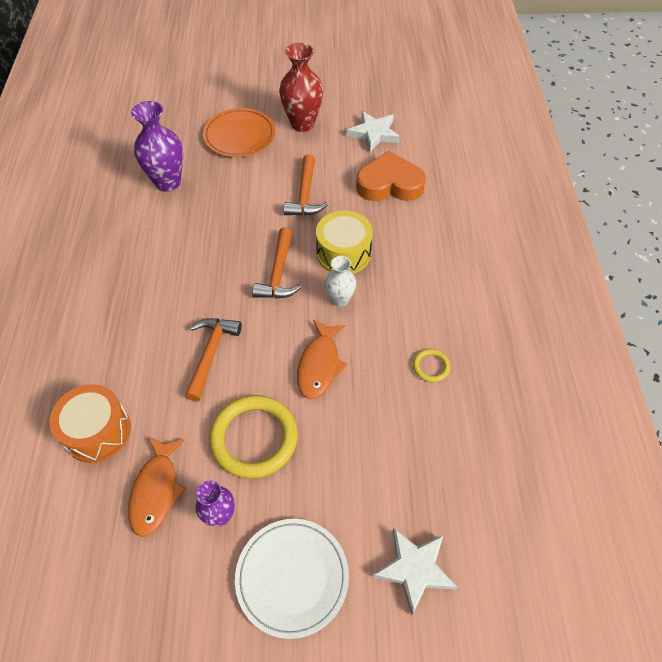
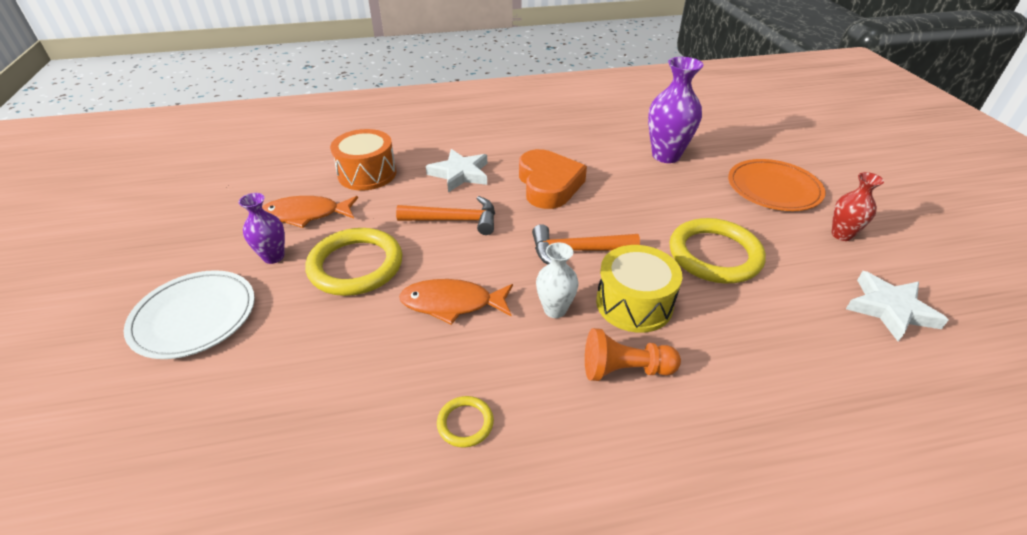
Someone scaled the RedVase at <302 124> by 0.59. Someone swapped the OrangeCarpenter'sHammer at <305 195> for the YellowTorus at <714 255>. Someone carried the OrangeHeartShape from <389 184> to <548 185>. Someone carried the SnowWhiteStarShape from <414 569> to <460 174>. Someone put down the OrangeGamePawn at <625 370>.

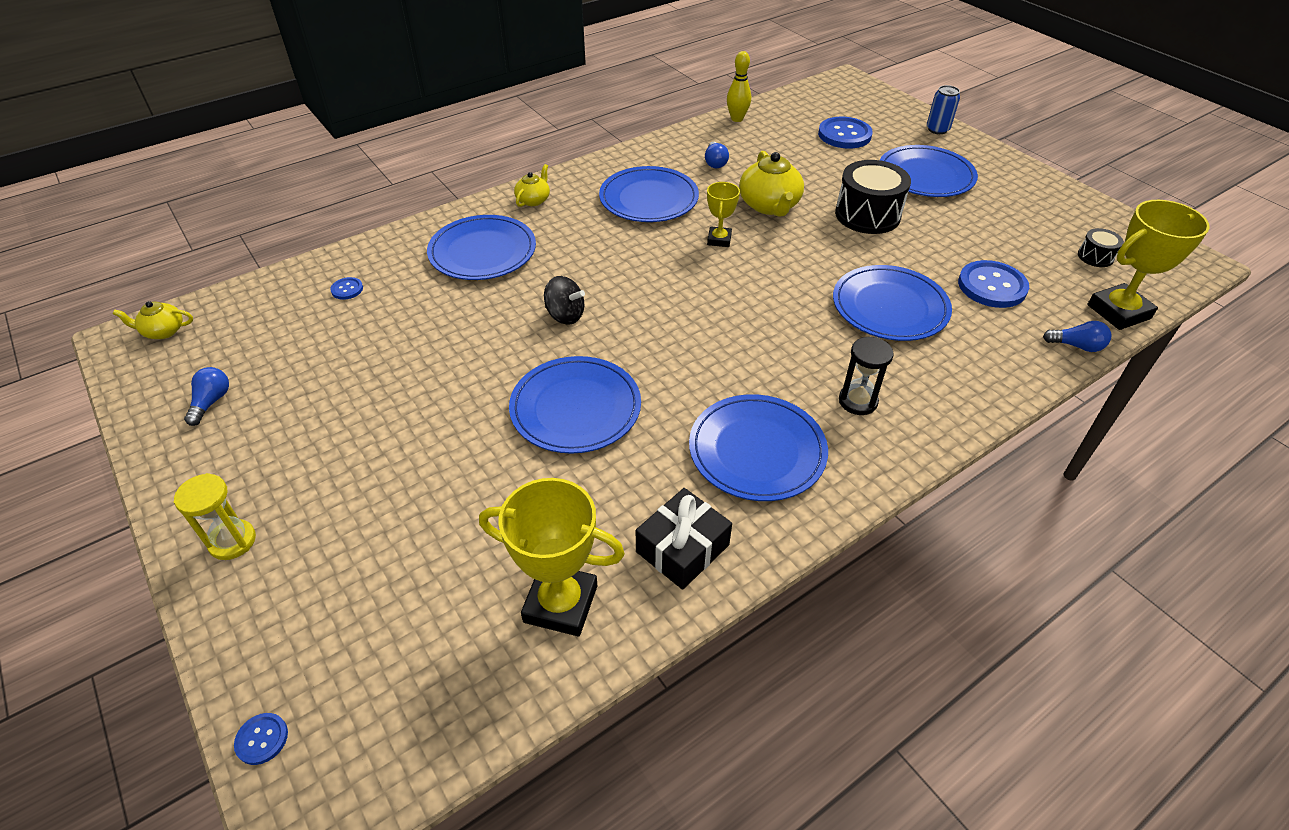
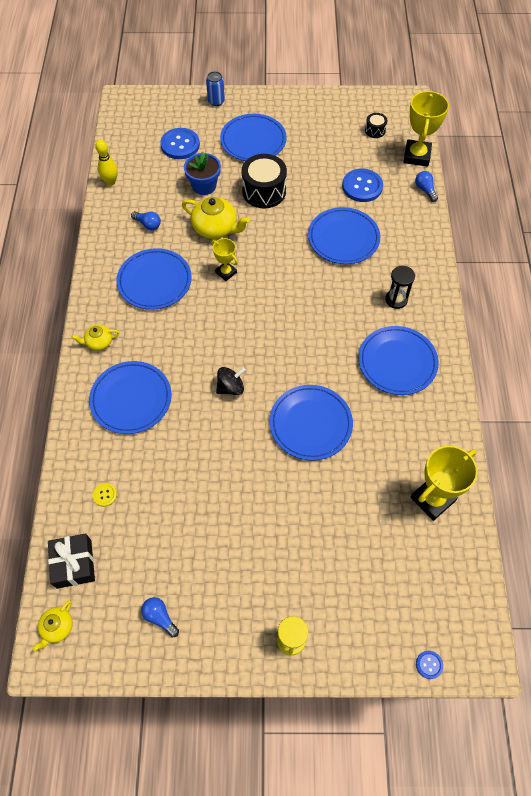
Someone repainted the BlueSewingButton at <347 289>, which became the YellowSewingButton at <105 495>. Someone rotated the YellowTeapot at <533 200> by 75 degrees counterclockwise. Someone carried the EbonyGift from <682 548> to <74 564>. Someone rotated the BlueLightBulb at <1076 346> by 75 degrees counterclockwise. Someone put down the BluePottedPlant at <204 186>.

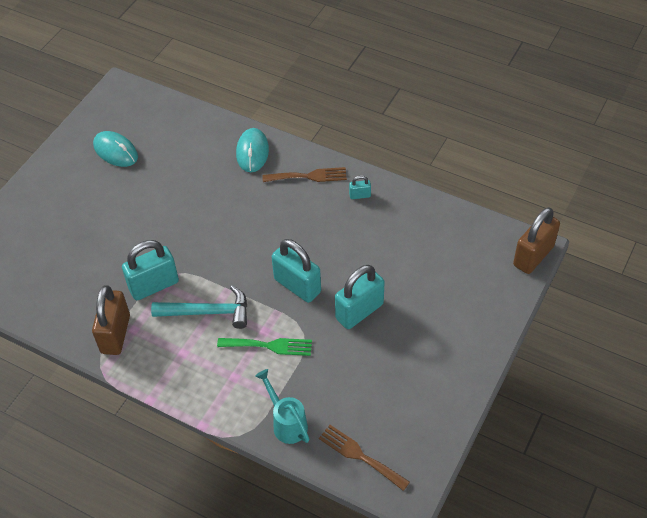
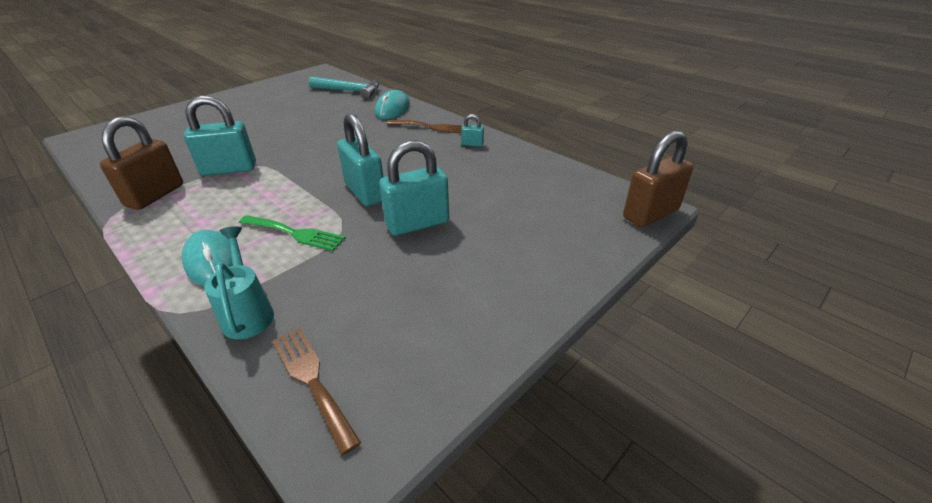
Someone carried the TealPcMouse from <116 151> to <212 262>. Someone carried the TealCarpenter'sHammer from <208 312> to <349 91>.

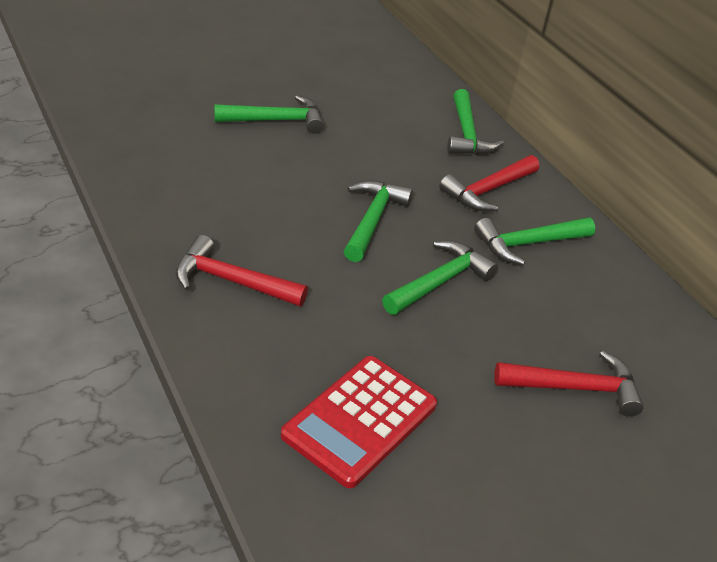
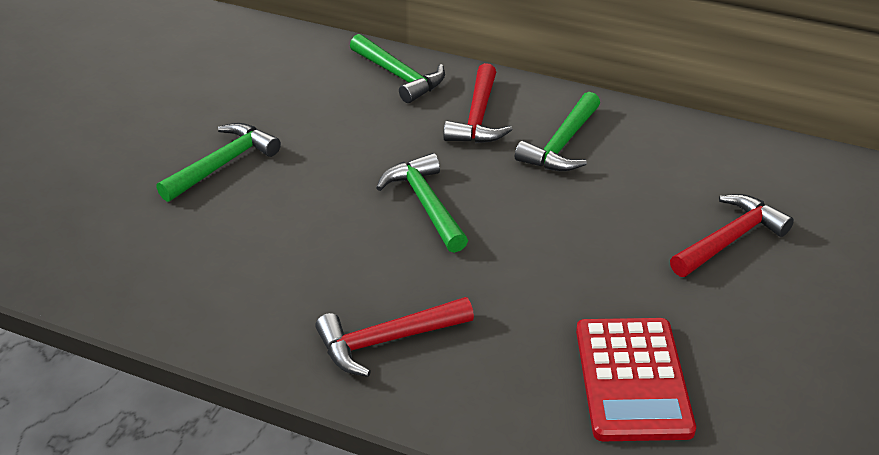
Someone took away the GreenCarpenter'sHammer at <440 281>.

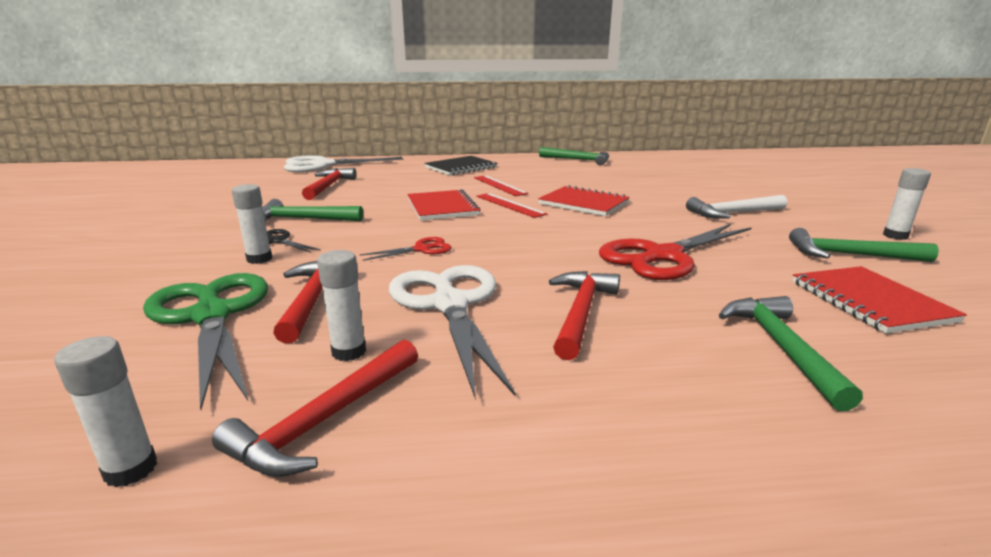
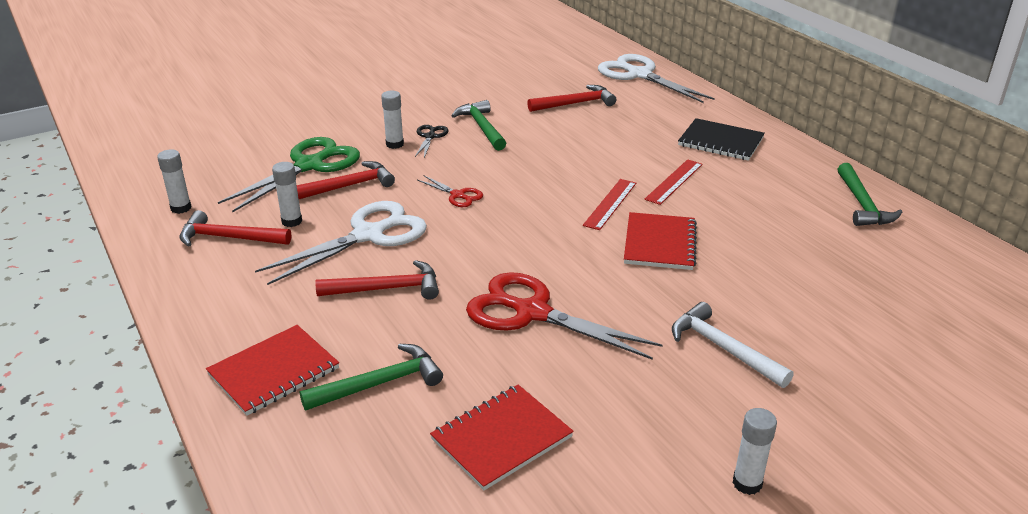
Someone carried the RedNotepad from <442 207> to <274 372>. Someone took away the GreenCarpenter'sHammer at <849 255>.

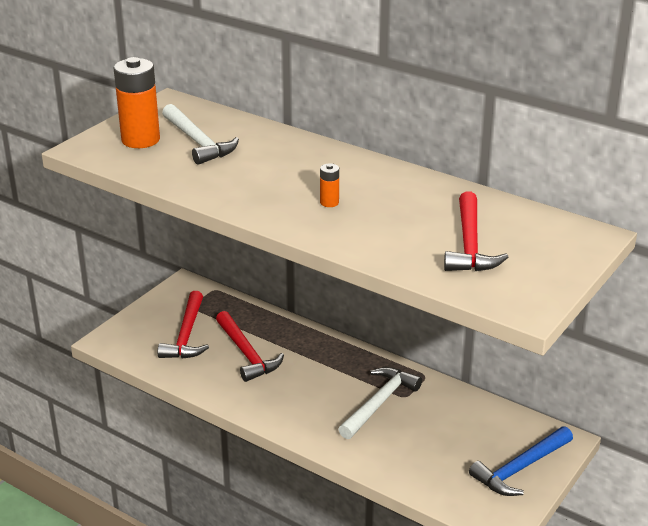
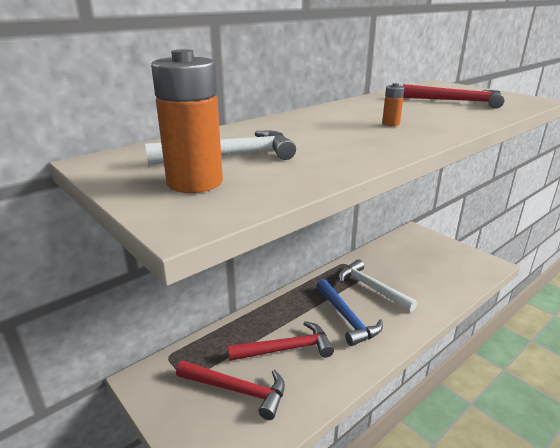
Someone carried the BlueCarpenter'sHammer from <520 468> to <346 318>.

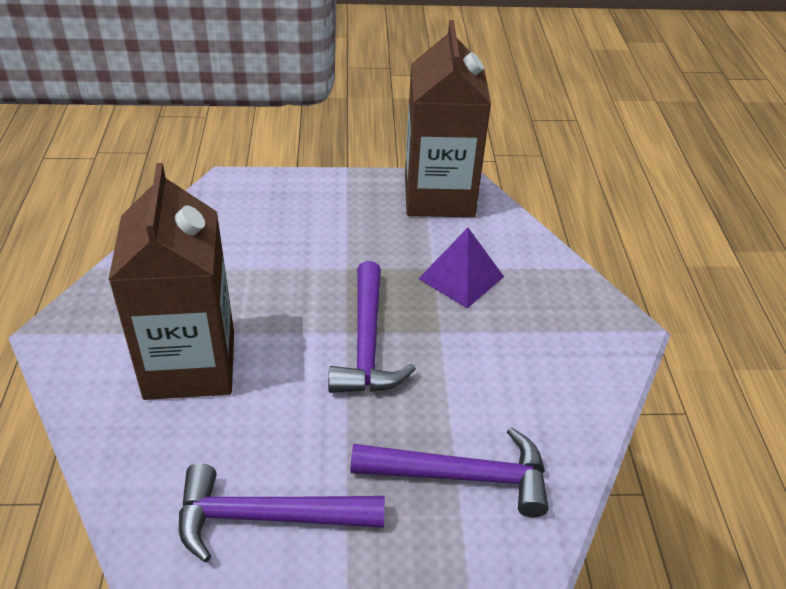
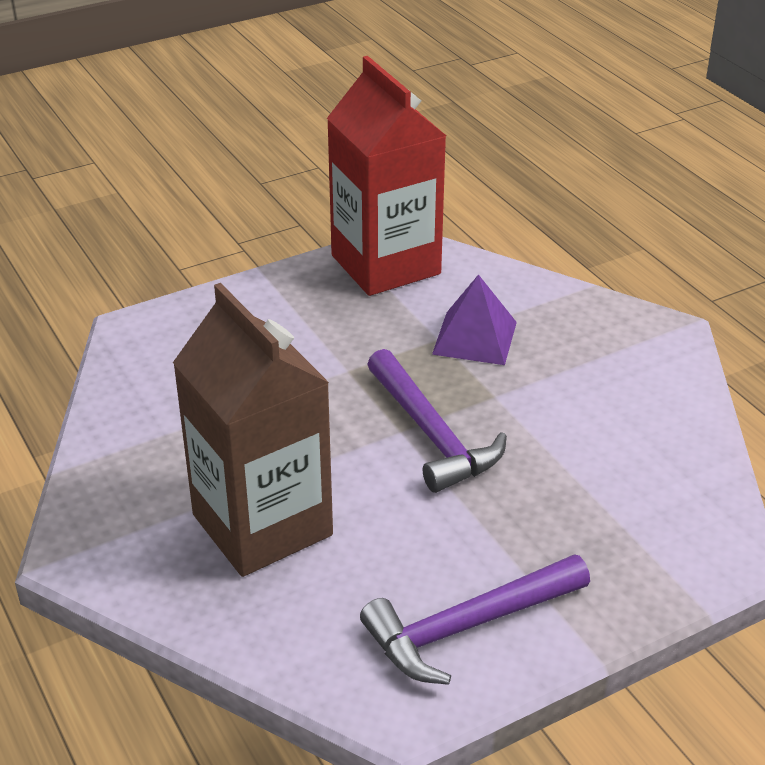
Someone took away the VioletCarpenter'sHammer at <461 476>. Someone repainted the RussetMilkCarton at <439 196>, which became the RedMilkCarton at <385 265>.

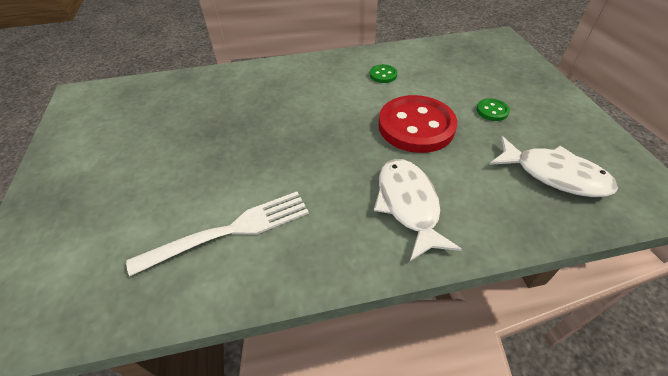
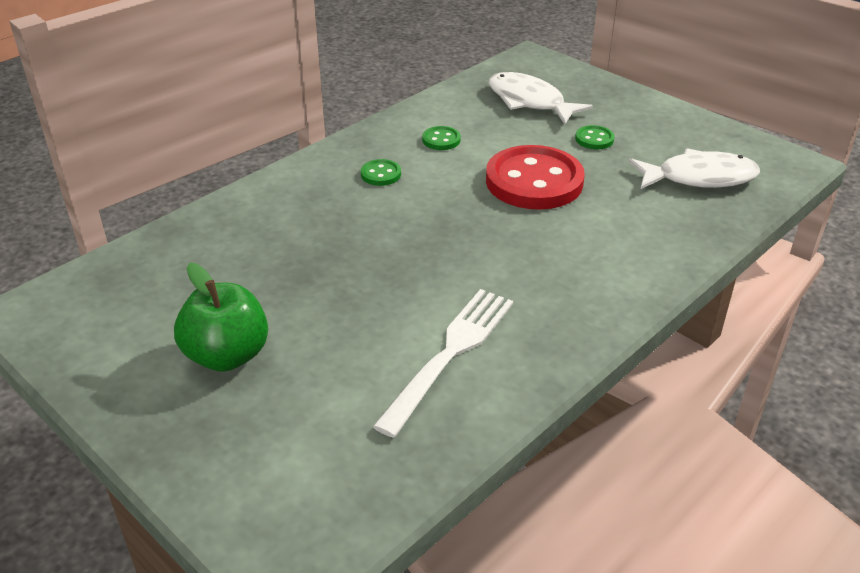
Someone carried the SnowWhiteFishFigure from <408 205> to <529 102>. Someone put down the GreenAppleFruit at <227 355>. Someone put down the GreenSewingButton at <381 174>.

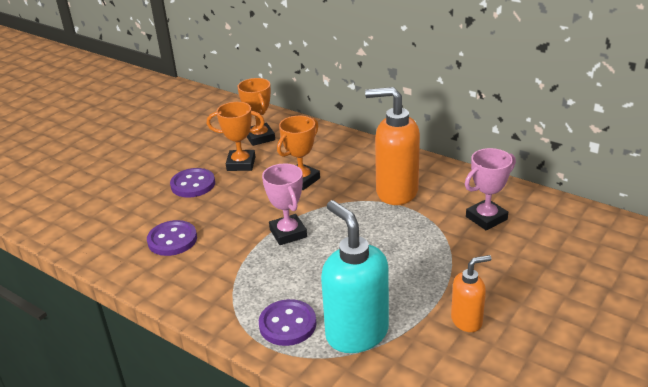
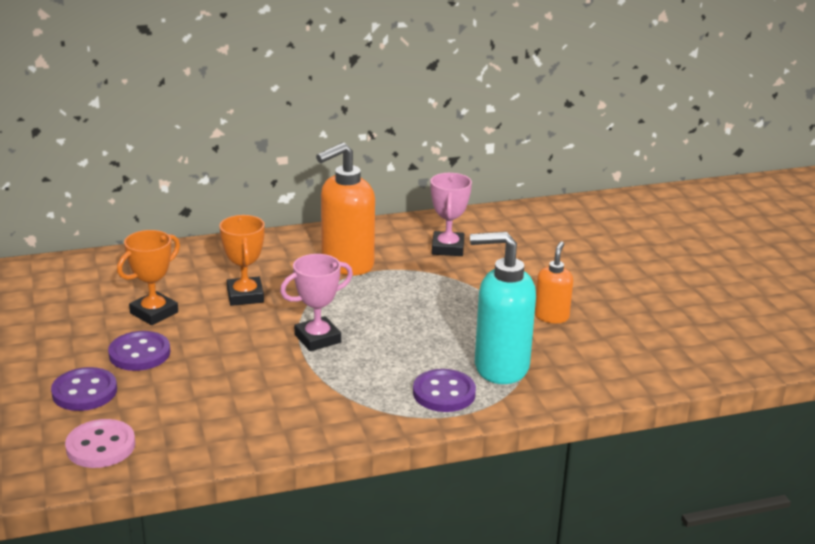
Someone carried the VioletSewingButton from <172 240> to <84 392>. Someone took away the OrangePrizeCup at <260 137>. Someone rotated the RosyPrizeCup at <288 233> by 45 degrees counterclockwise. Someone put down the RosySewingButton at <100 446>.

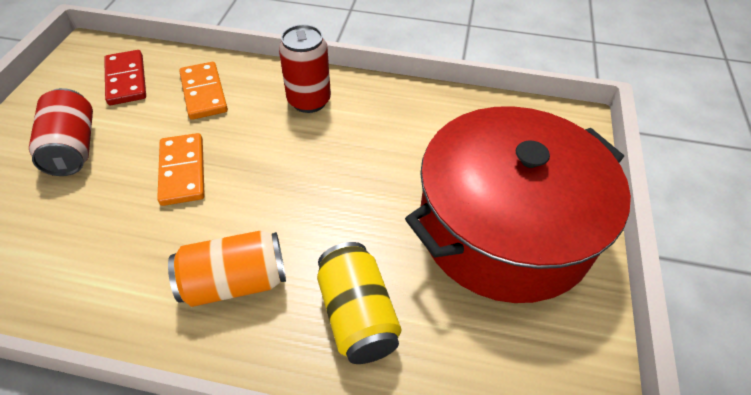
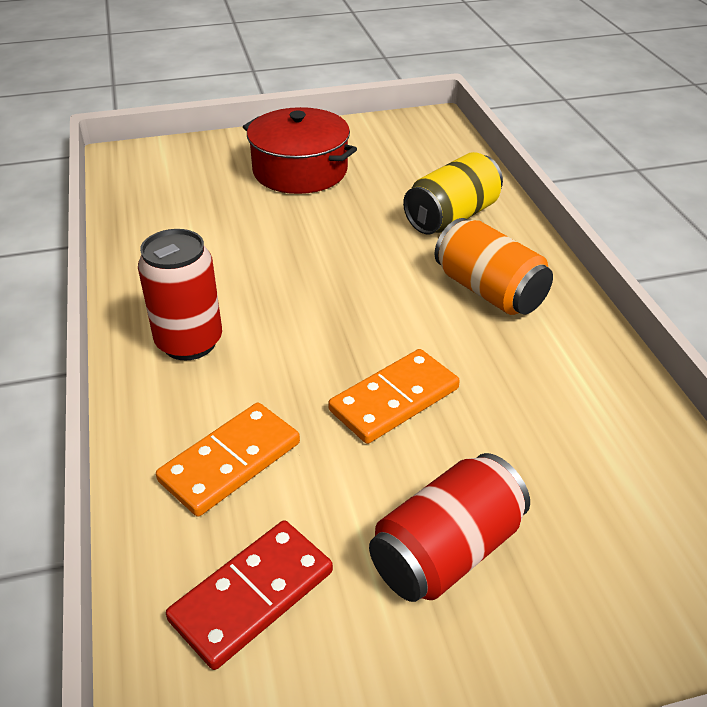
Someone scaled the RedPot at <504 227> by 0.57.

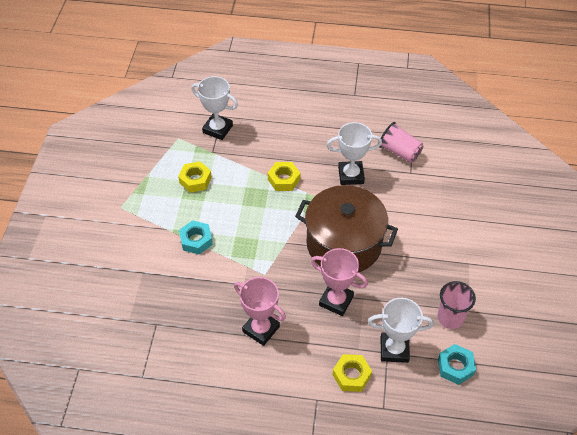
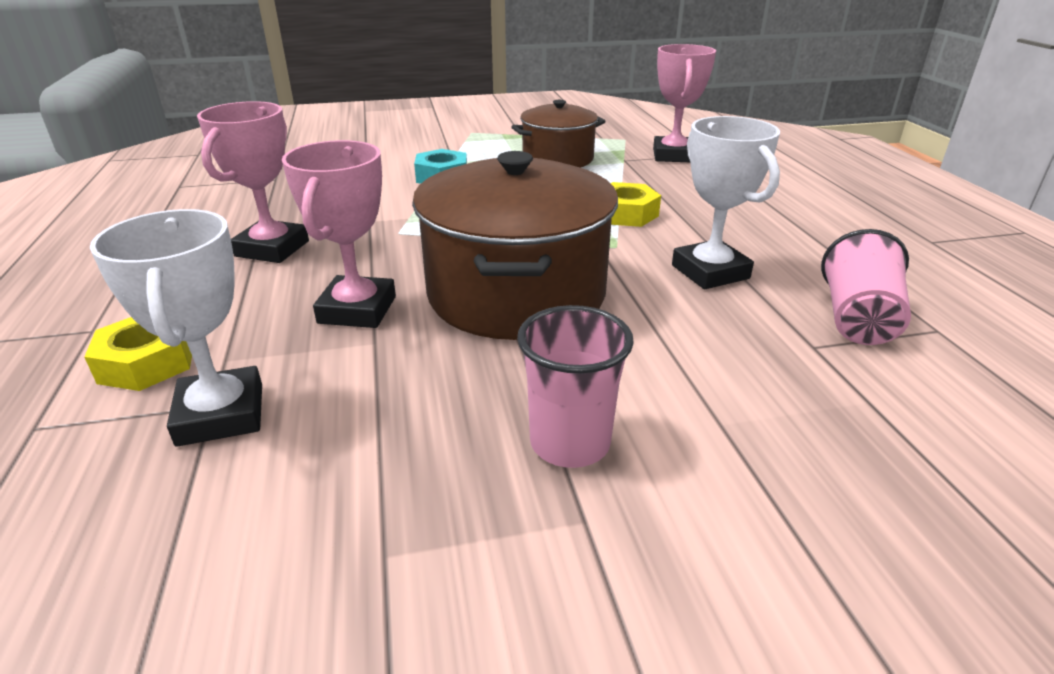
Someone swapped the YellowHexNut at <195 180> for the RussetPot at <558 159>. Someone repainted the SnowWhitePrizeCup at <217 129>, which became the RosyPrizeCup at <673 155>. Someone carried the RosyBeaker from <450 318> to <570 443>. Someone took away the TealHexNut at <455 367>.

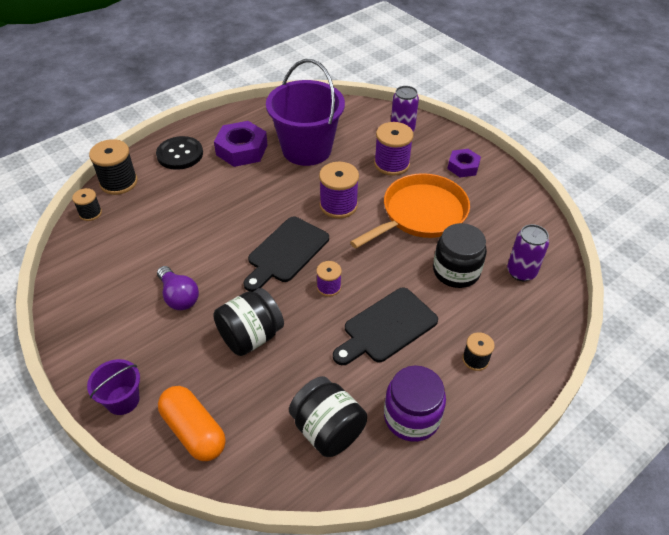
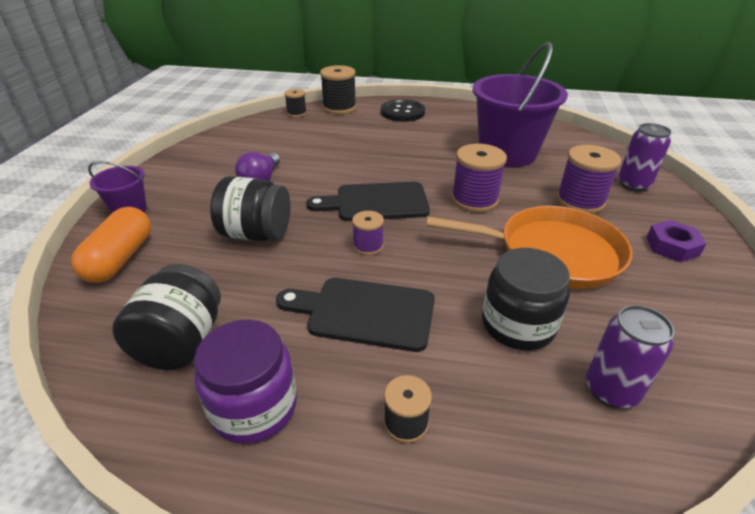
Someone took away the VioletHexNut at <242 150>.

